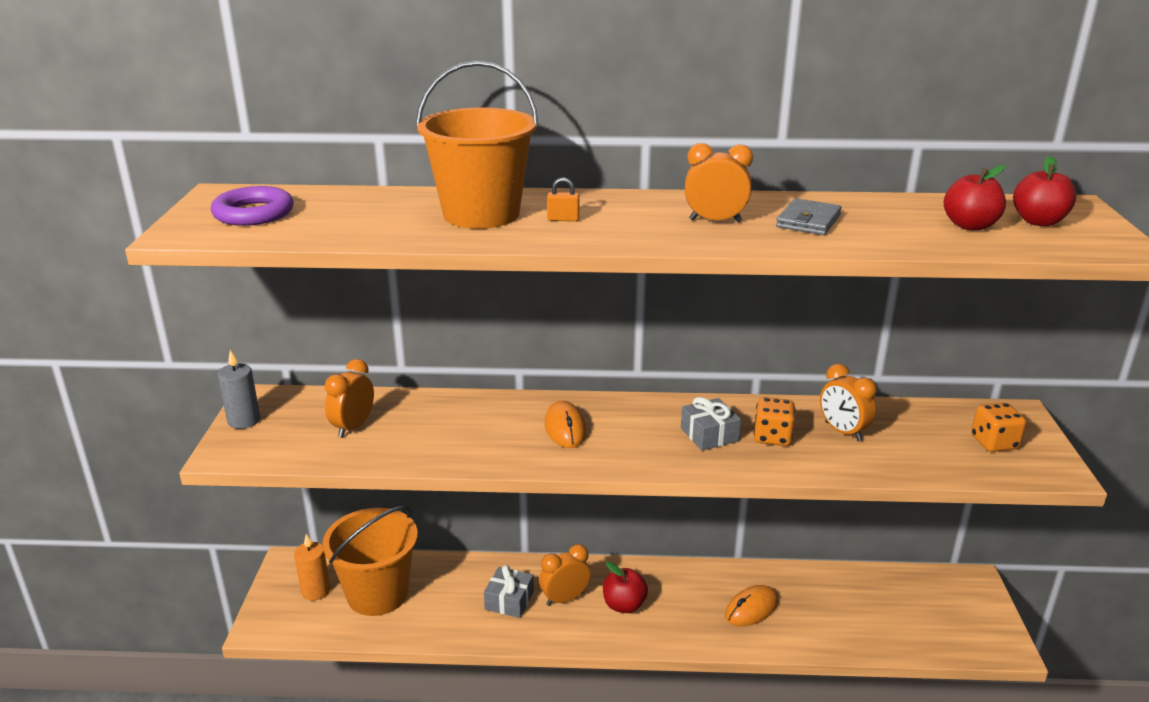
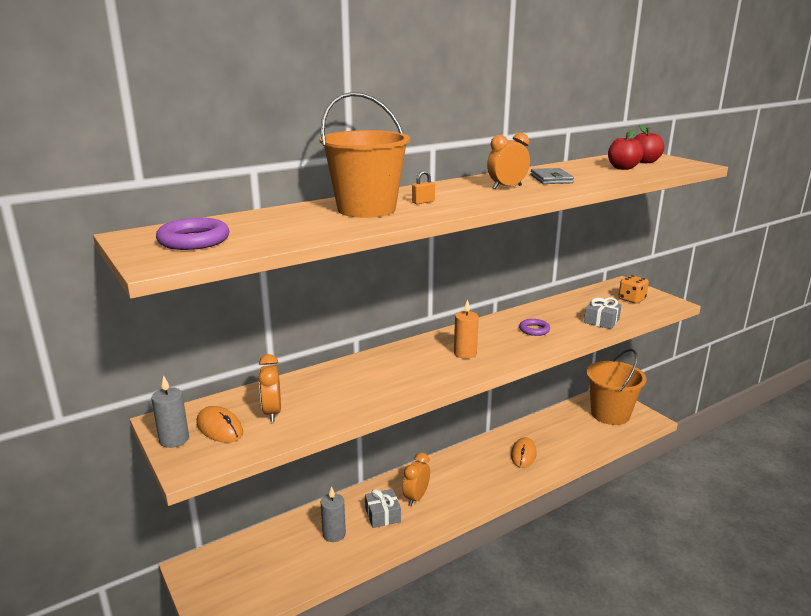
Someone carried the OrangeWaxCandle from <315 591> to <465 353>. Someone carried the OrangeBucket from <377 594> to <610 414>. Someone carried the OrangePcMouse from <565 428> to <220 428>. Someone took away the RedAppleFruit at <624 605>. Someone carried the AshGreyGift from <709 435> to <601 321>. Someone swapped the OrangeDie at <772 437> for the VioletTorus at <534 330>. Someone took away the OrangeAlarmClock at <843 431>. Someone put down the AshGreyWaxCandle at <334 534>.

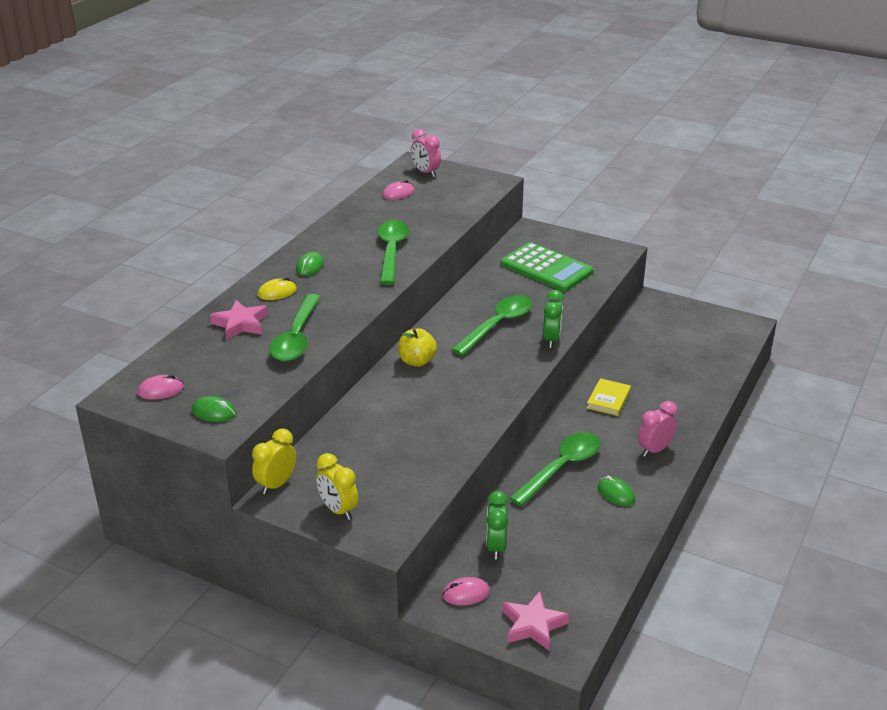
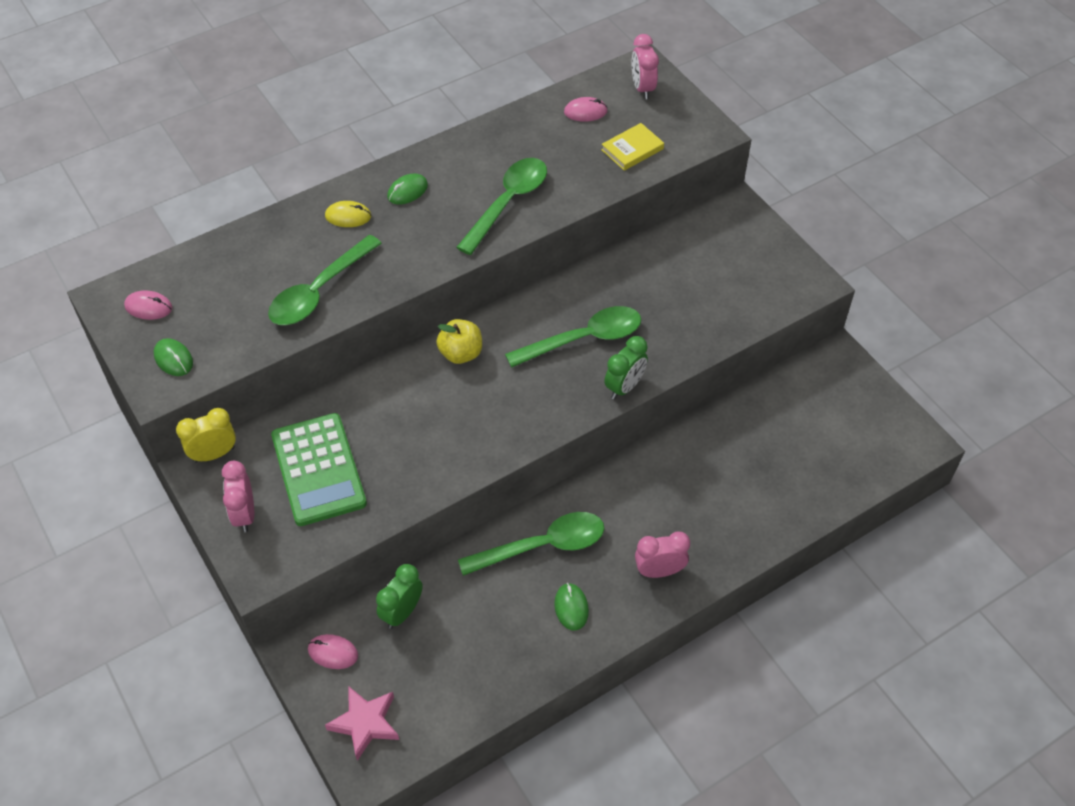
Someone took away the RosyStarShape at <240 324>. Someone repainted the YellowAlarmClock at <338 510>, which became the RosyAlarmClock at <244 514>. Someone carried the GreenCalculator from <546 268> to <318 470>. Someone carried the YellowHardback from <608 400> to <632 149>.

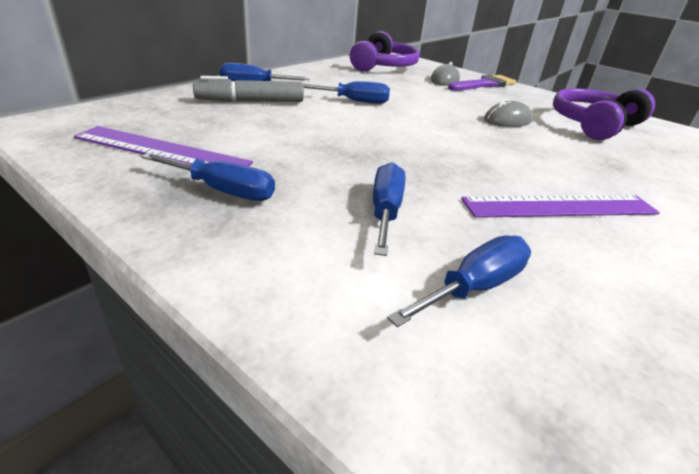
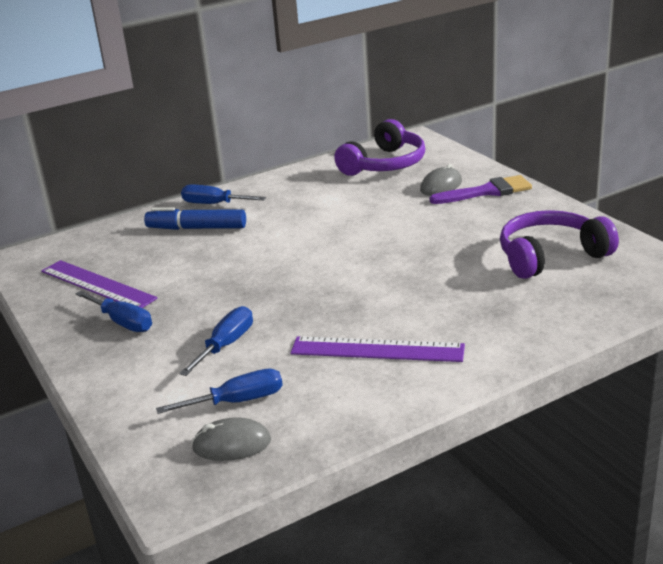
Someone repainted the AshGreyMarkerPen at <251 101>, which became the BlueMarkerPen at <197 228>. Someone took away the BlueHandScrewdriver at <355 101>. Someone carried the AshGreyPcMouse from <507 120> to <232 444>.

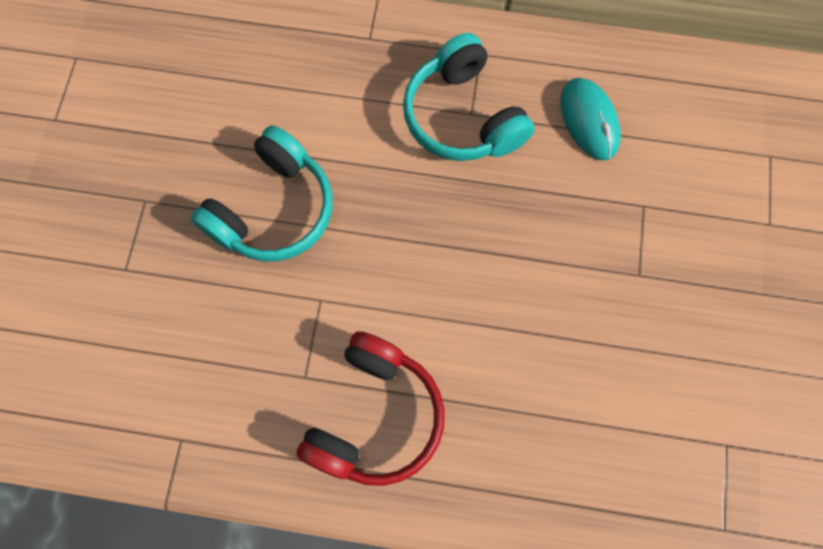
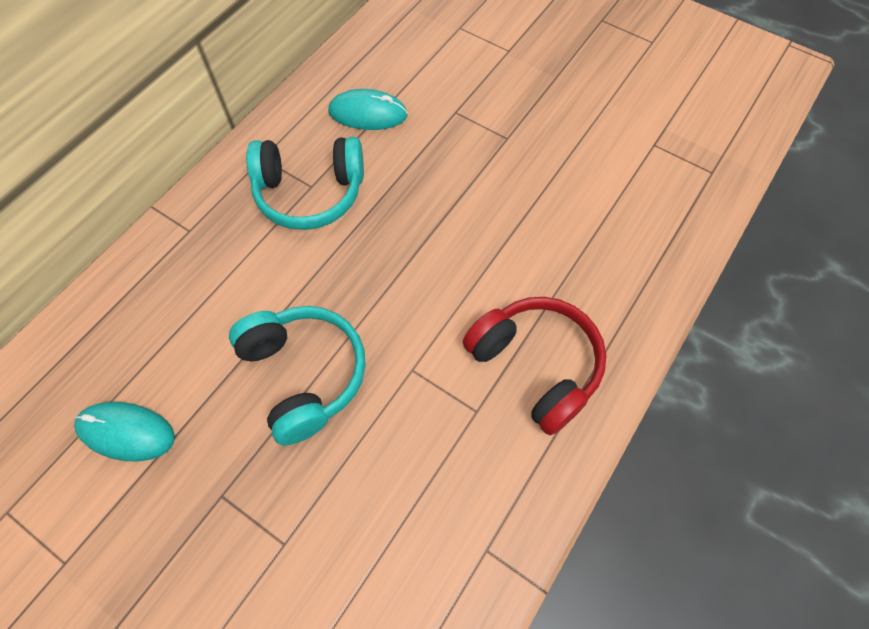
Someone put down the TealPcMouse at <126 432>.

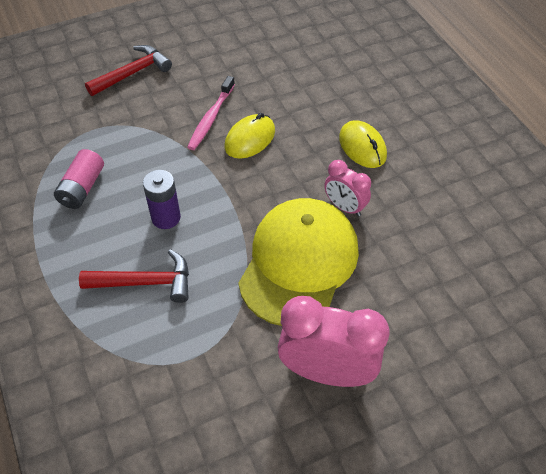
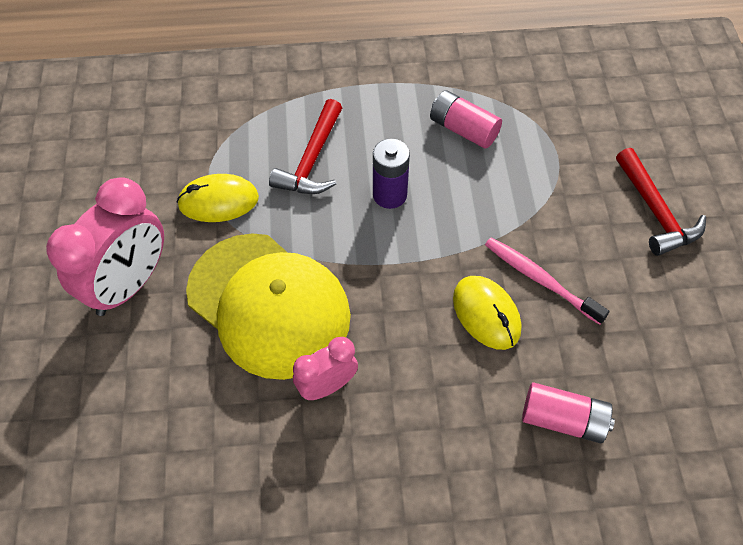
Someone carried the YellowPcMouse from <362 147> to <218 201>. Someone put down the RosyPowerCell at <563 420>.

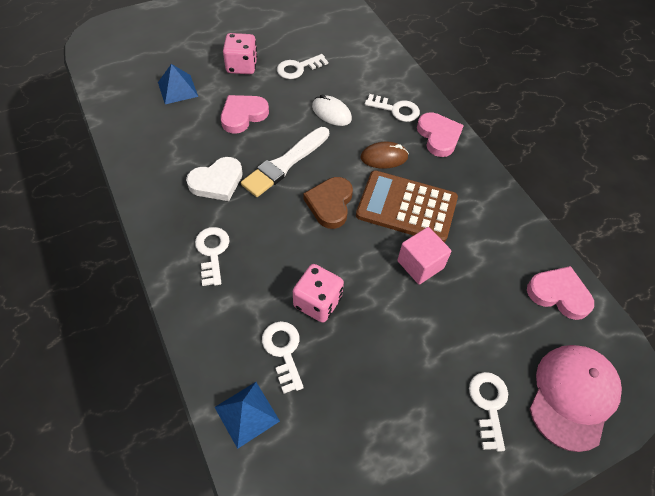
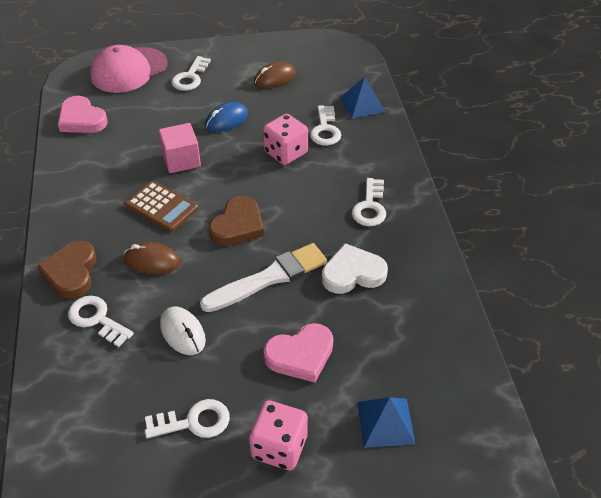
Someone scaled the RussetCalculator at <406 207> by 0.65. Someone repainted the RosyHeartShape at <438 136>, which became the RussetHeartShape at <71 272>. Someone put down the BluePcMouse at <226 120>. Someone put down the RussetPcMouse at <274 78>.

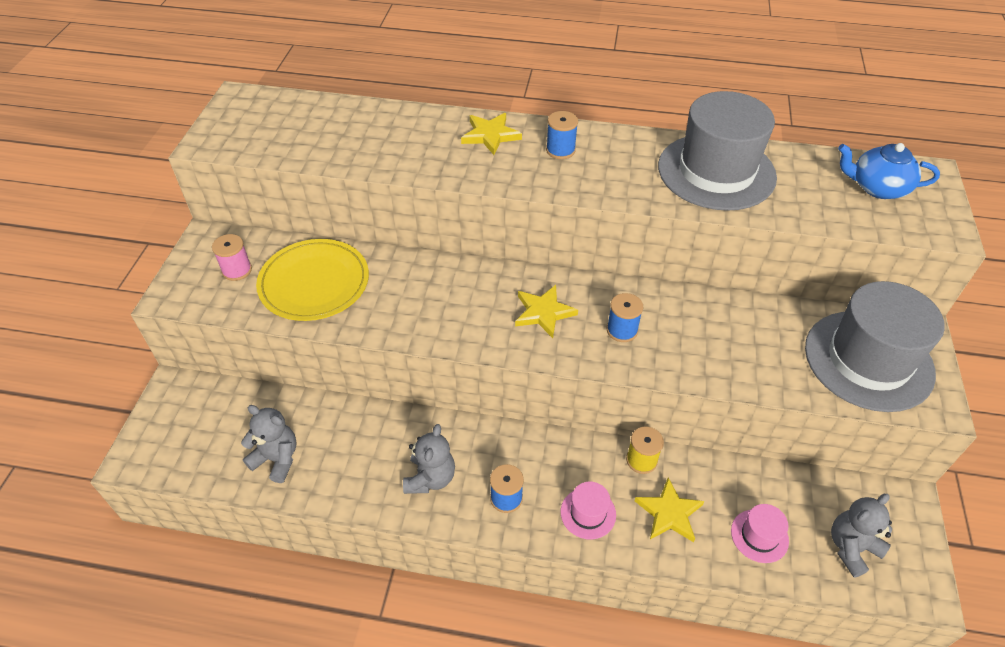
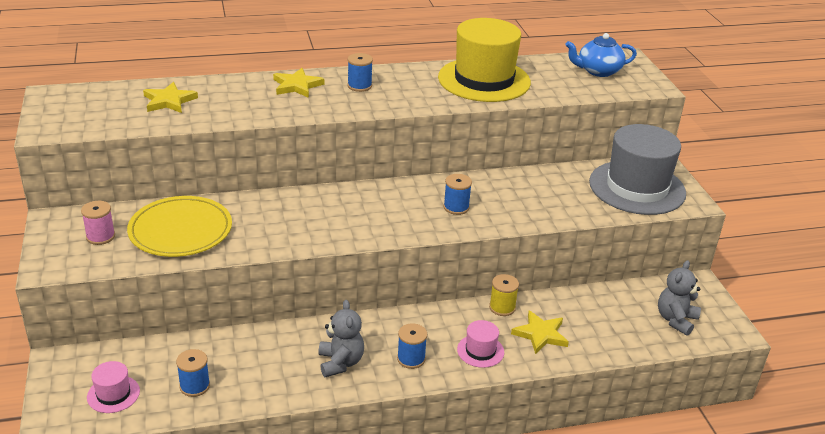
Someone swapped the AshGreyTeddyBear at <277 459> for the BlueBobbin at <194 386>. Someone carried the YellowStarShape from <543 312> to <169 101>. Someone repainted the AshGreyHat at <716 171>, which became the YellowHat at <484 80>. Someone carried the RosyHat from <759 536> to <113 394>.

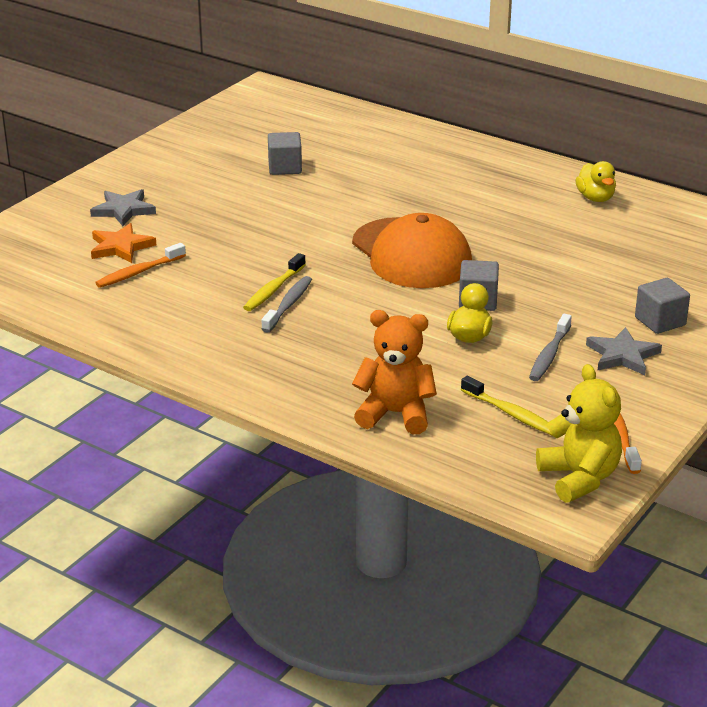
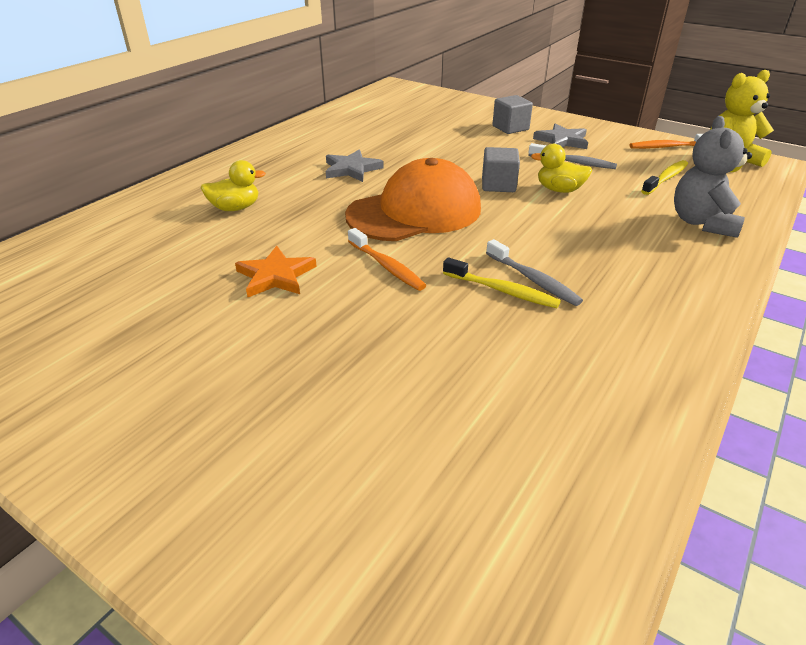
Someone carried the AshGreyStarShape from <123 210> to <351 169>. Someone carried the OrangeStarShape from <120 247> to <275 276>. Someone carried the OrangeToothBrush from <138 272> to <387 266>. Someone rotated the AshGreyToothBrush at <288 305> by 150 degrees counterclockwise. Someone took away the AshGreySolidCube at <285 168>. Someone repainted the OrangeTeddyBear at <395 414>, which became the AshGreyTeddyBear at <702 223>. Someone carried the YellowToyDuck from <595 198> to <235 208>.

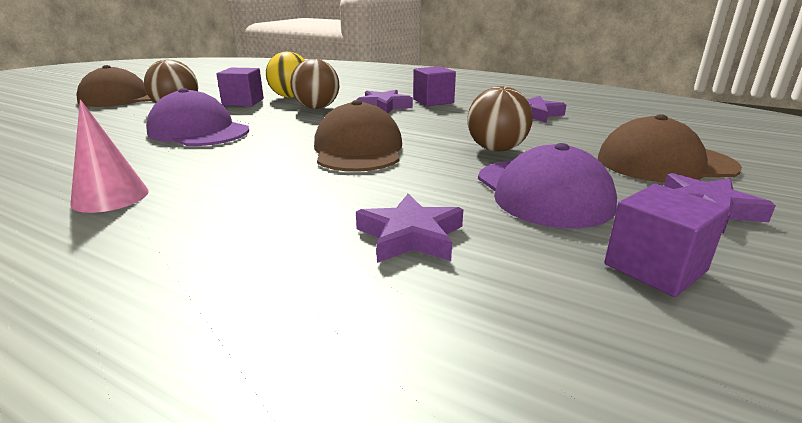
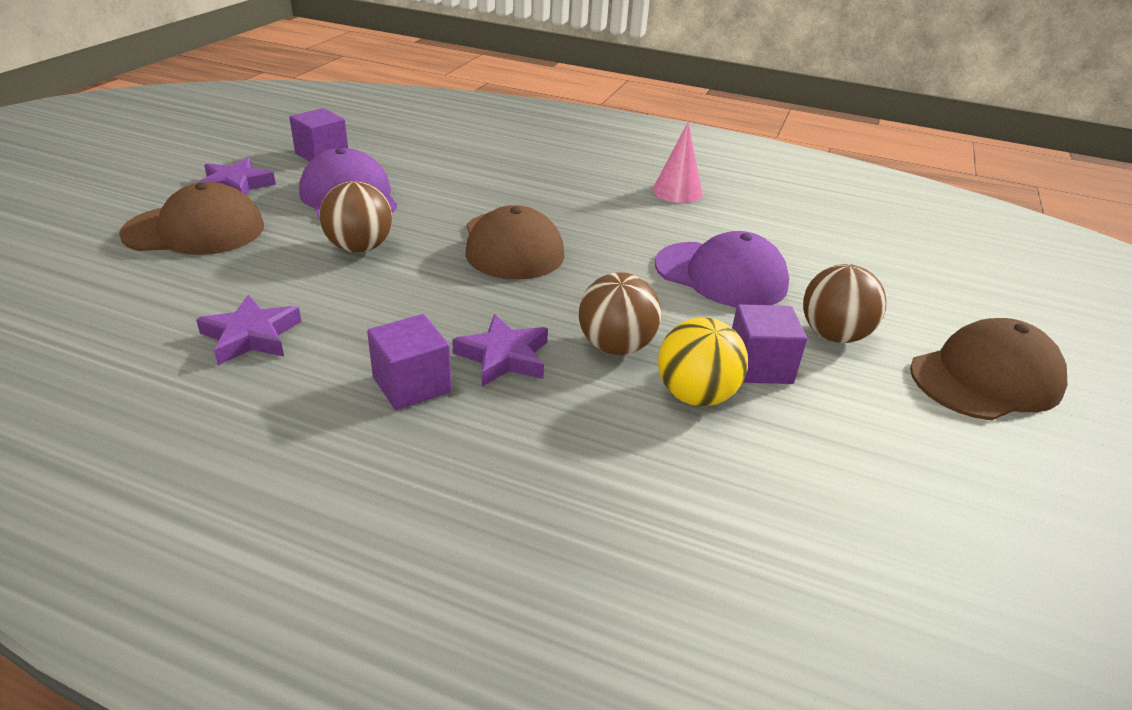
Someone took away the VioletStarShape at <410 236>.

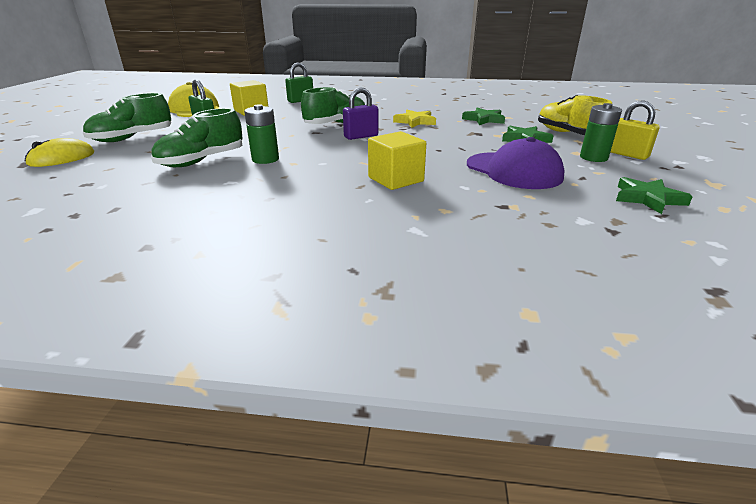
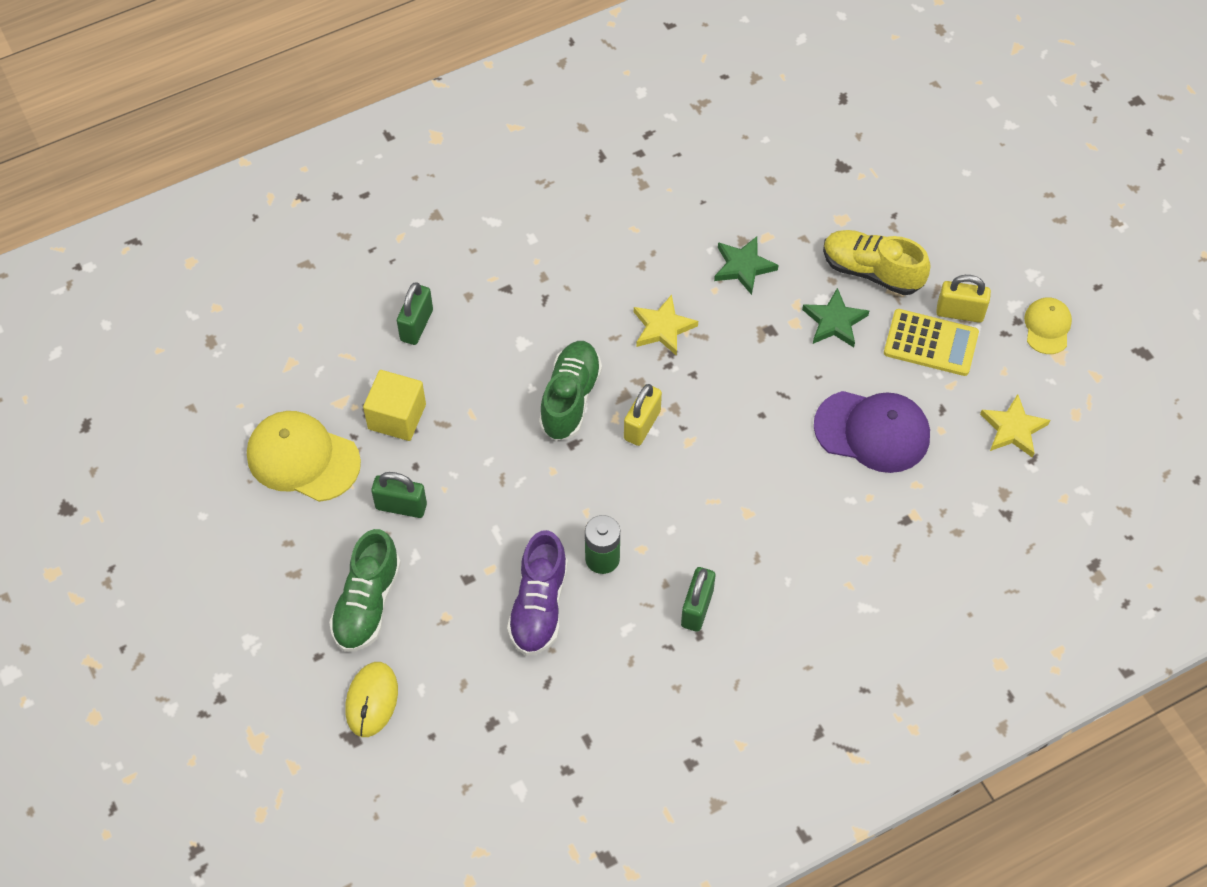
Someone repainted the GreenShoe at <202 161>, which became the VioletShoe at <539 605>. Someone repainted the VioletPadlock at <361 136>, which became the YellowPadlock at <642 425>. Someone took away the YellowSolidCube at <396 179>. Someone swapped the GreenPowerCell at <593 157> for the YellowCalculator at <930 343>. Someone repainted the GreenStarShape at <648 198>, which became the YellowStarShape at <1013 429>. Someone put down the GreenPadlock at <697 608>. Someone put down the YellowPeakedCap at <1047 327>.

